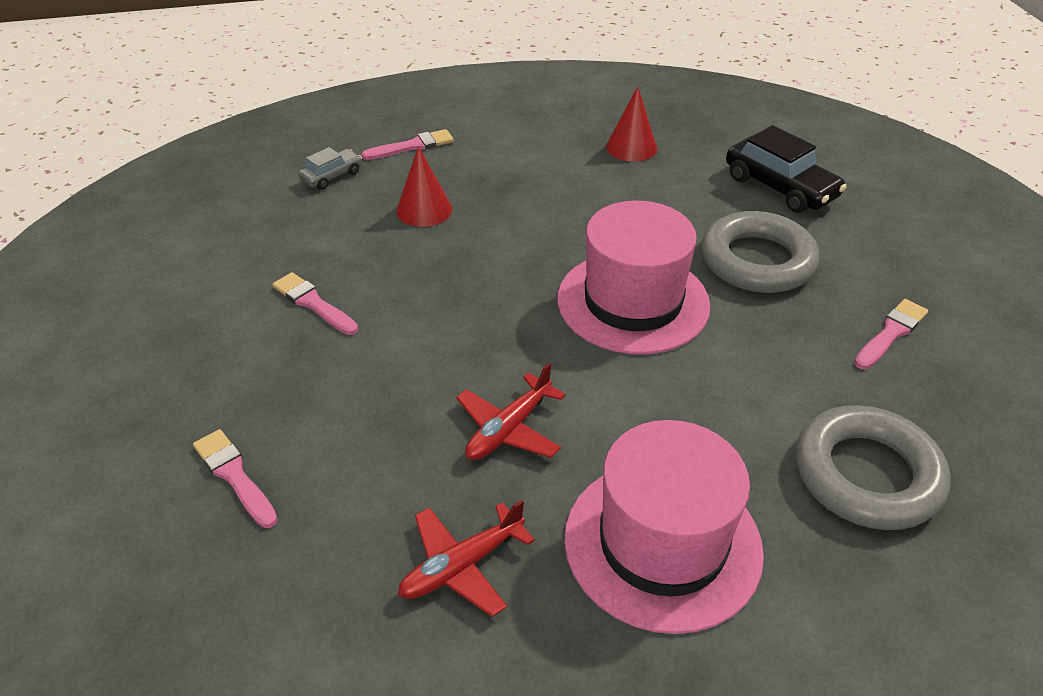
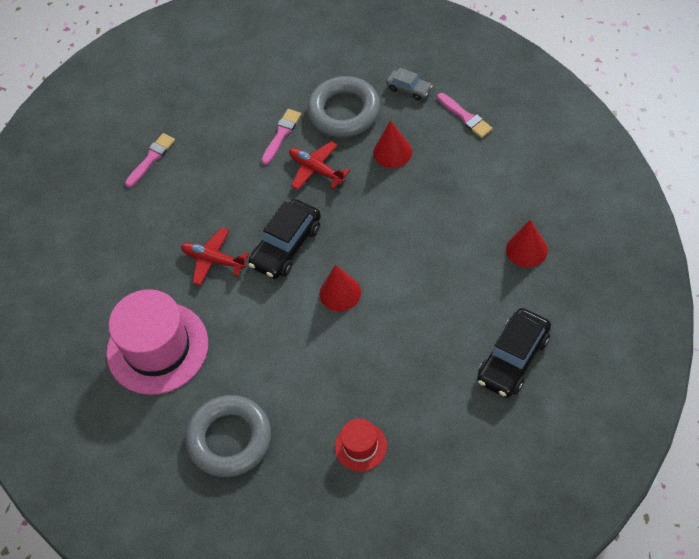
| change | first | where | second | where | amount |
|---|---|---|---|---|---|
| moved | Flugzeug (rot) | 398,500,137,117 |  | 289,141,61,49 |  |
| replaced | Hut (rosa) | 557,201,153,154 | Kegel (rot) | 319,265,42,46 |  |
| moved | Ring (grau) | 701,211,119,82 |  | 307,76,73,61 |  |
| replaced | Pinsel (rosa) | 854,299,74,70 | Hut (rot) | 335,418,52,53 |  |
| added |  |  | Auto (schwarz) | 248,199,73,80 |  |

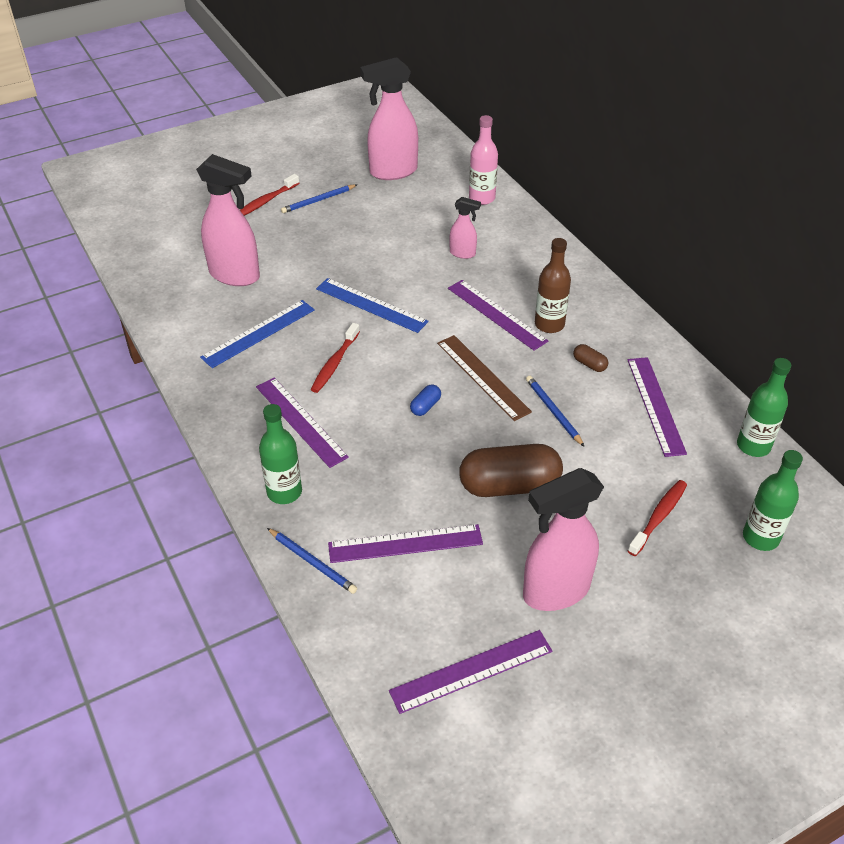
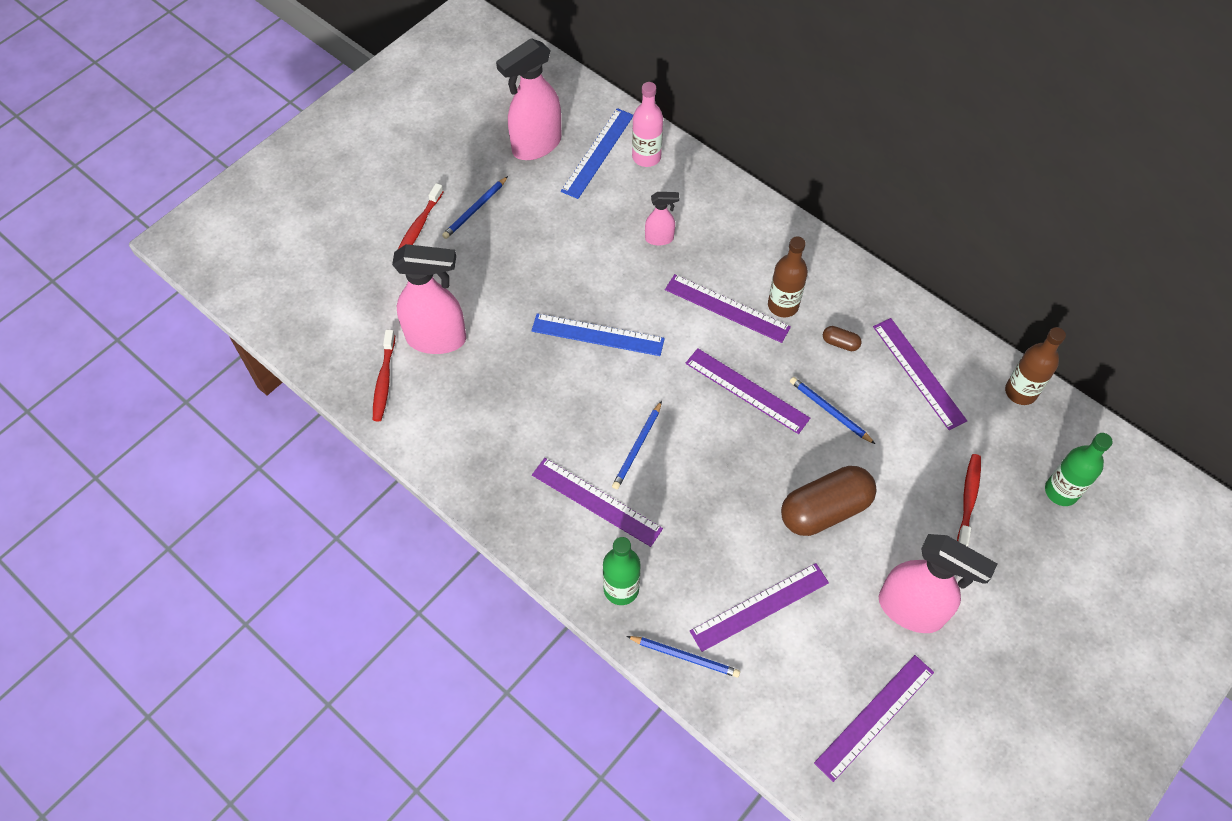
| change | first | where | second | where | amount |
|---|---|---|---|---|---|
| moved | Lineal (blau) | 200,300,115,68 |  | 561,108,72,91 |  |
| moved | Zahnbürste (rot) | 311,323,49,70 |  | 373,330,22,91 |  |
| removed | Kapsel (blau) | 410,384,31,32 |  |  |  |
| recoloured | Lineal (braun) | 437,335,95,86 | Lineal (lila) | 685,348,125,86 |  |
| turned | Sprühflasche (rosa) | 523,468,81,143 |  | 879,534,118,99 | 105 degrees counterclockwise |
| recoloured | Flasche (grün) | 737,358,54,99 | Flasche (braun) | 1005,327,61,78 |  |
| added |  |  | Bleistift (blau) | 612,401,50,88 |  |

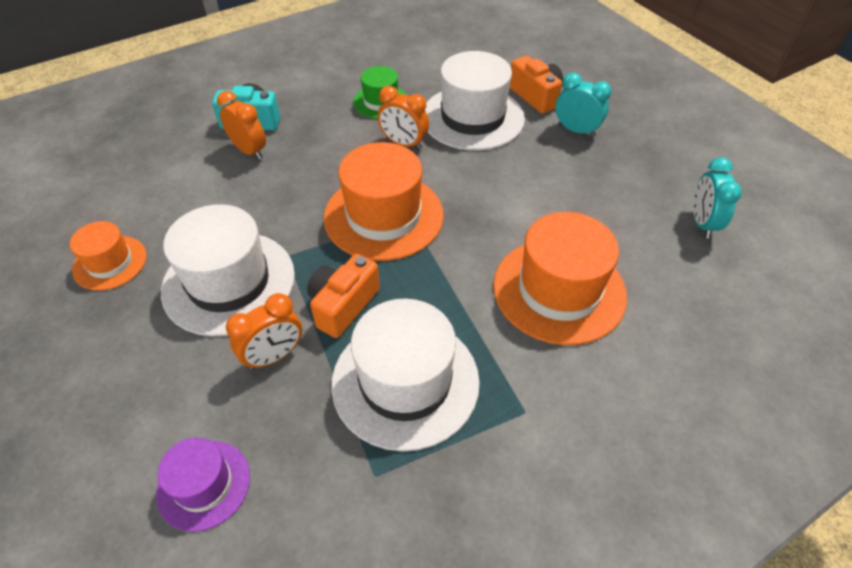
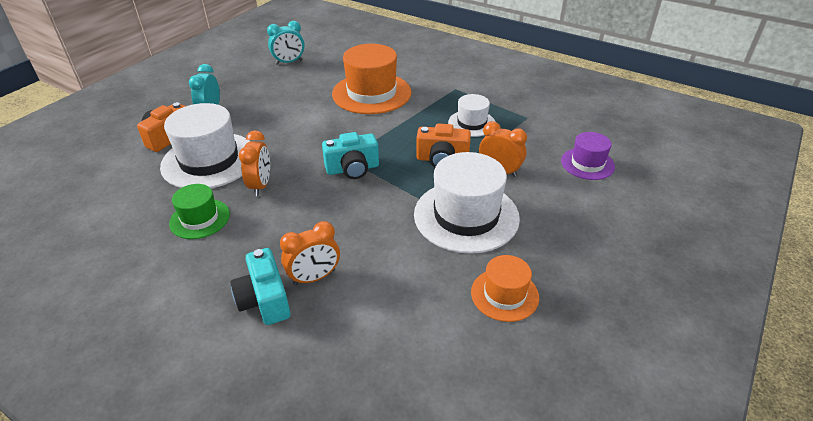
| change | first | where | second | where | amount |
|---|---|---|---|---|---|
| turned | Wecker (orange) | 217,91,49,69 |  | 280,221,60,65 | 135 degrees counterclockwise |
| replaced | Hut (orange) | 324,142,120,119 | Kamera (türkis) | 322,132,57,47 |  |
| resized | Hut (weiß) | 331,299,149,152 |  | 448,94,48,43 | x0.56 |

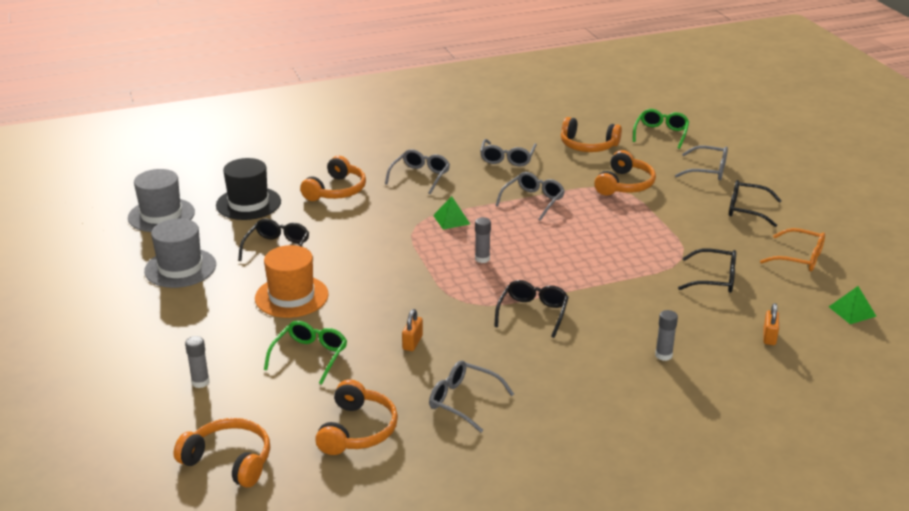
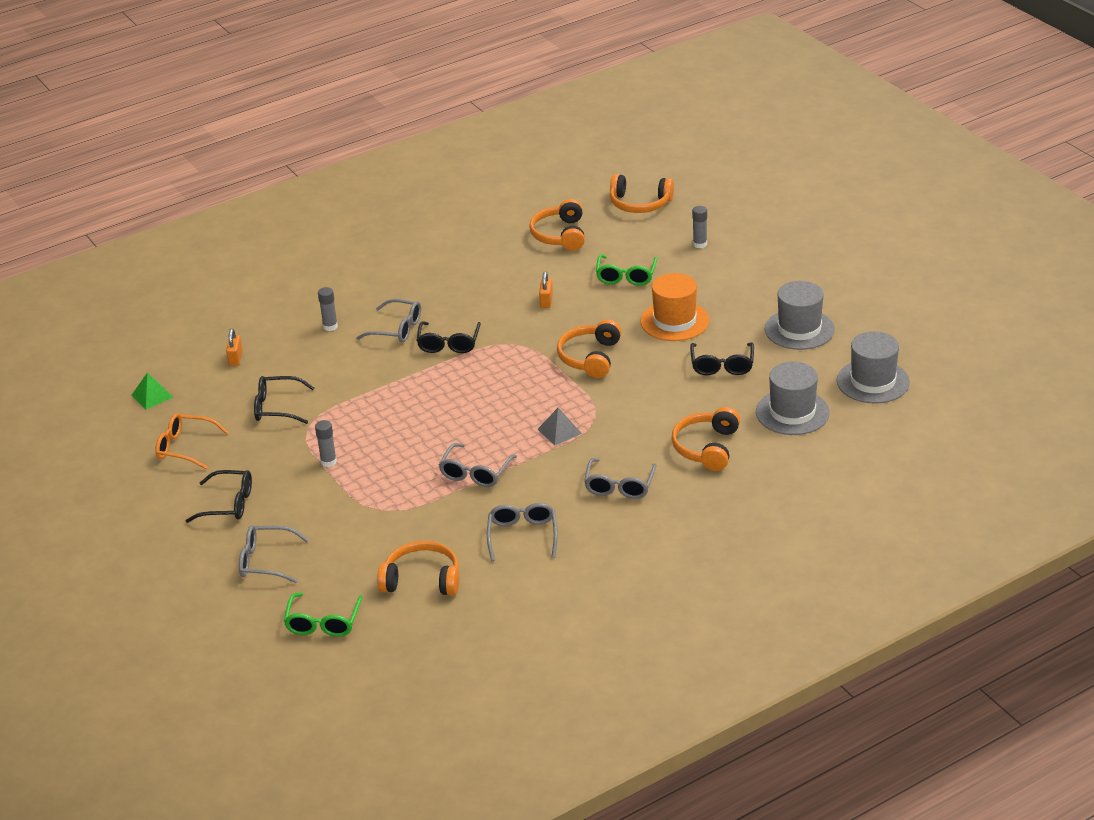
| change | first | where | second | where | amount |
|---|---|---|---|---|---|
| recoloured | Hut (schwarz) | 216,158,65,62 | Hut (grau) | 756,362,74,73 |  |
| moved | Brille (grau) | 429,360,85,73 |  | 356,299,65,44 |  |
| recoloured | Pyramide (grün) | 433,196,37,34 | Pyramide (grau) | 537,408,45,38 |  |
| moved | Klebestift (grau) | 475,217,16,46 |  | 315,420,22,47 |  |
| moved | Kopfhörer (orange) | 594,150,62,45 |  | 557,319,65,59 |  |

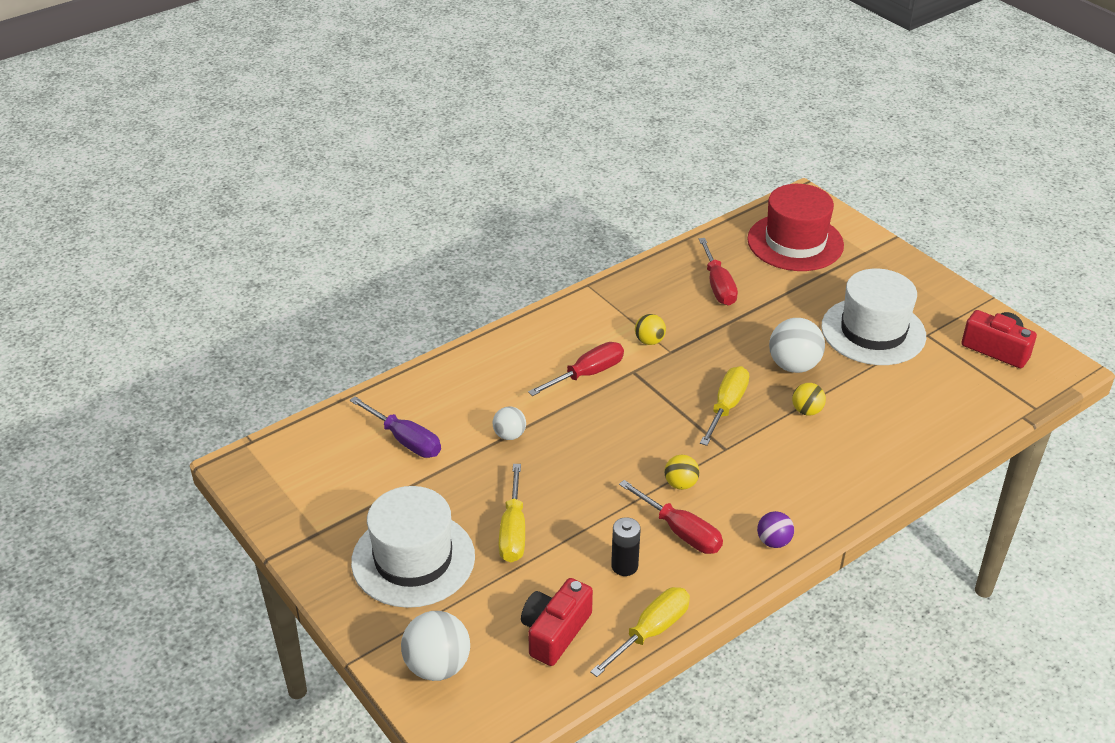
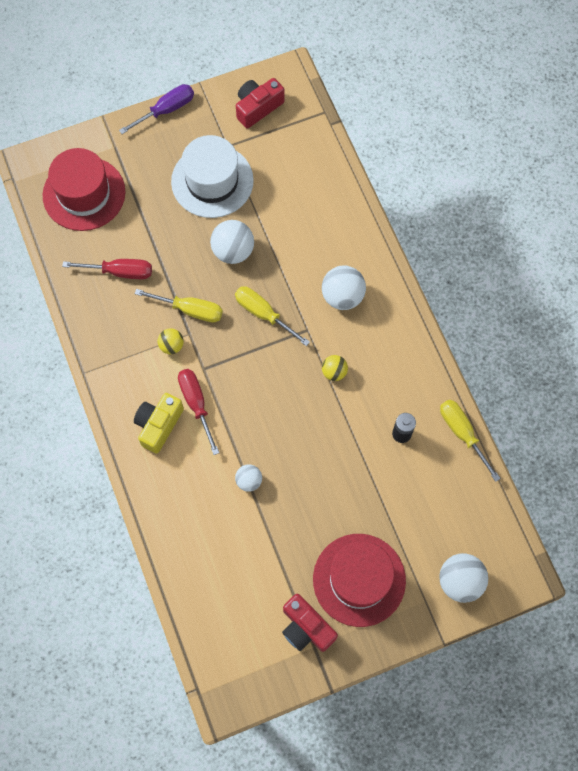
| change | first | where | second | where | amount |
|---|---|---|---|---|---|
| moved | Schraubenzieher (lila) | 350,396,91,62 |  | 119,84,75,50 |  |
| recoloured | Hut (weiß) | 351,486,124,122 | Hut (rot) | 313,534,93,93 |  |
| moved | Schraubenzieher (gelb) | 499,464,26,98 |  | 135,289,88,33 |  |
| moved | Kamera (rot) | 521,578,72,88 |  | 282,594,56,58 |  |
| removed | Schraubenzieher (rot) | 619,480,104,74 |  |  |  |
| removed | Ball (lila) | 757,511,37,37 |  |  |  |
| removed | Ball (gelb) | 792,383,34,33 |  |  |  |
| added |  |  | Kamera (gelb) | 134,393,50,61 |  |
| added |  |  | Ball (weiß) | 322,265,44,45 |  |

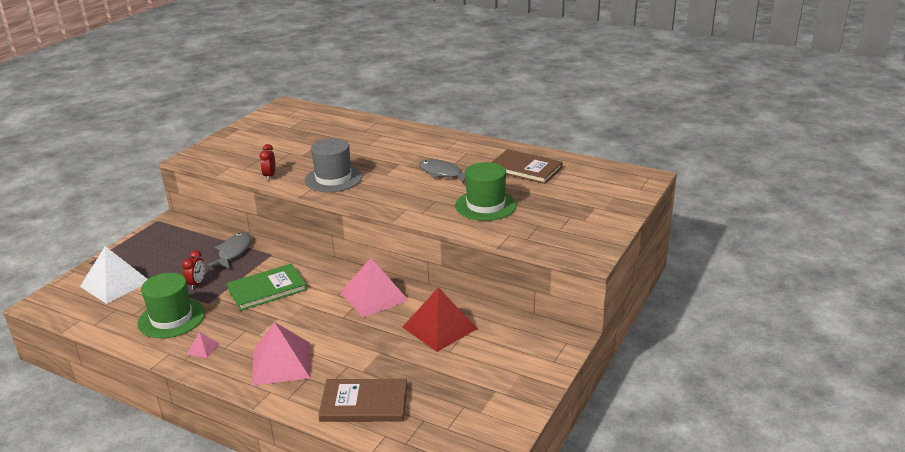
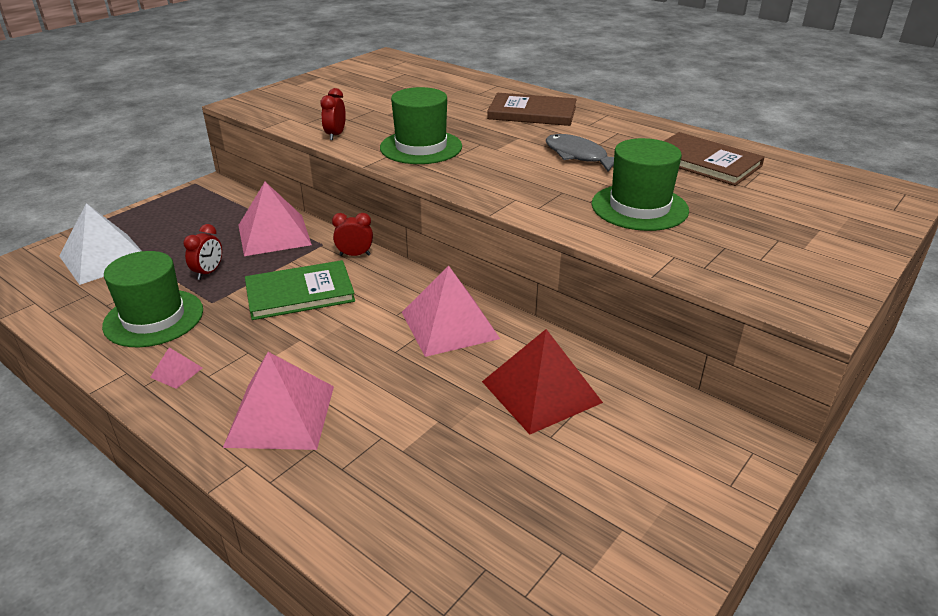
| change | first | where | second | where | amount |
|---|---|---|---|---|---|
| replaced | Fisch (grau) | 207,232,45,37 | Pyramide (rosa) | 238,182,74,74 |  |
| recoloured | Hut (grau) | 305,138,57,54 | Hut (grün) | 380,87,82,77 |  |
| moved | Buch (braun) | 318,379,89,43 |  | 487,93,90,33 |  |
| added |  |  | Wecker (rot) | 332,213,41,43 |  |

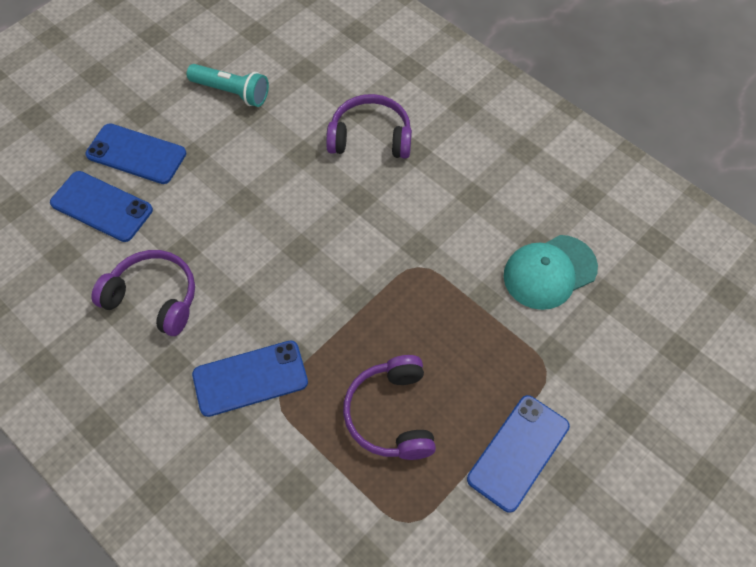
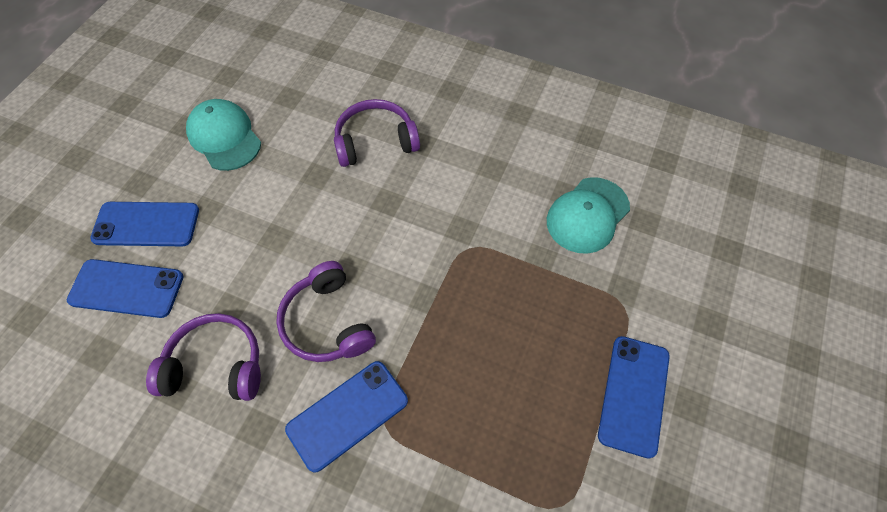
| change | first | where | second | where | amount |
|---|---|---|---|---|---|
| replaced | Taschenlampe (türkis) | 187,64,82,43 | Kappe (türkis) | 186,99,75,72 |  |
| moved | Kopfhörer (lila) | 343,355,93,105 |  | 276,261,100,101 |  |

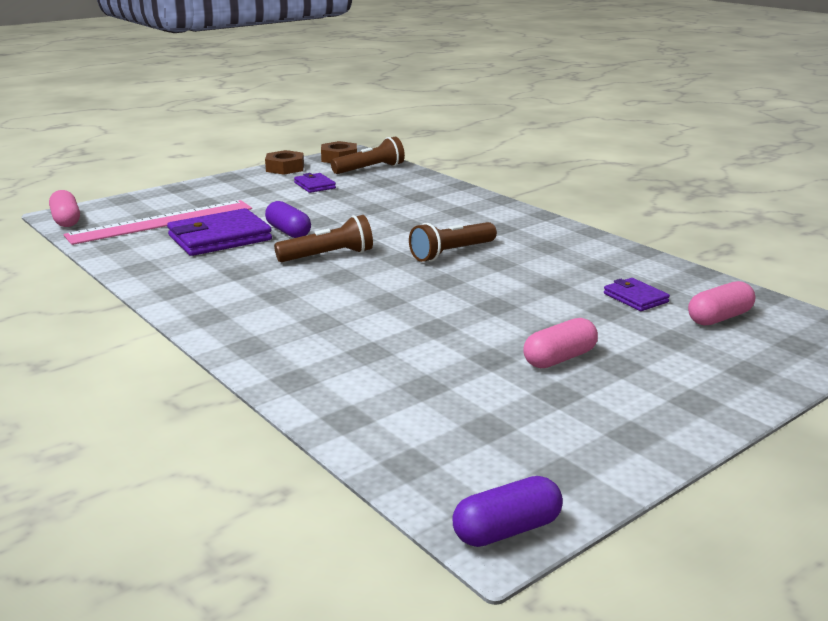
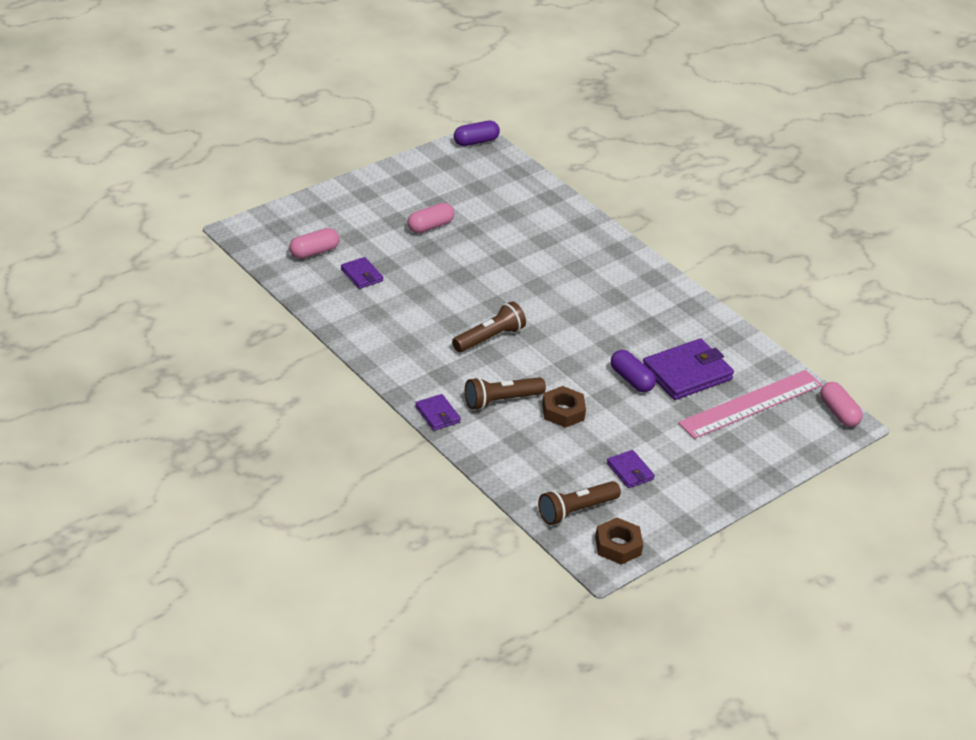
| change | first | where | second | where | amount |
|---|---|---|---|---|---|
| moved | Sechskantmutter (braun) | 265,150,39,25 |  | 542,386,44,42 |  |
| moved | Taschenlampe (braun) | 274,215,99,47 |  | 465,377,81,33 |  |
| added |  |  | Geldbörse (lila) | 415,394,46,37 |  |

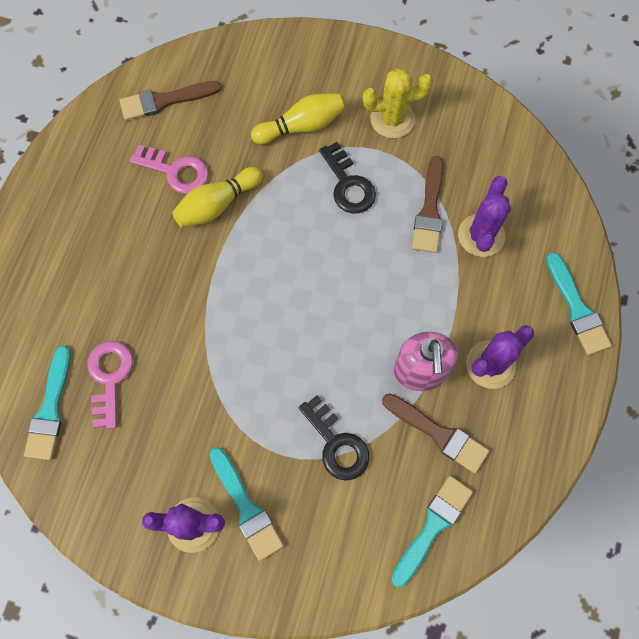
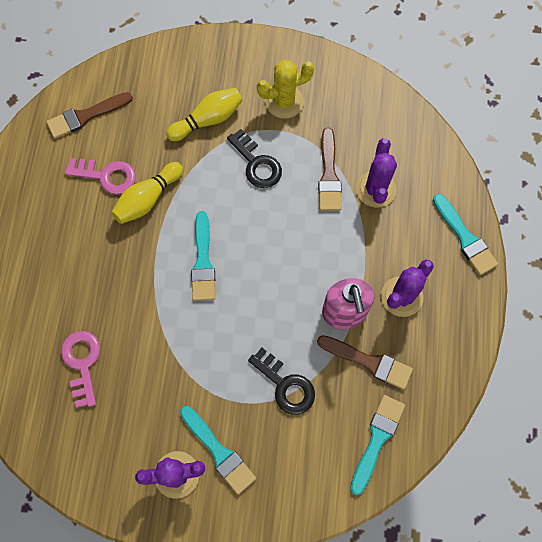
| change | first | where | second | where | amount |
|---|---|---|---|---|---|
| moved | Pinsel (türkis) | 24,346,47,114 |  | 191,211,24,90 |  |

